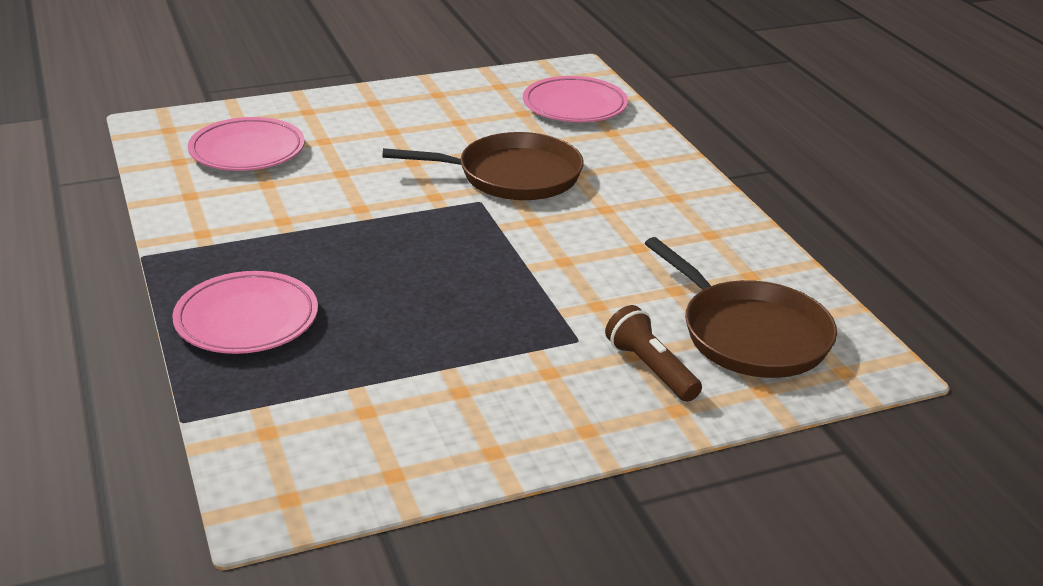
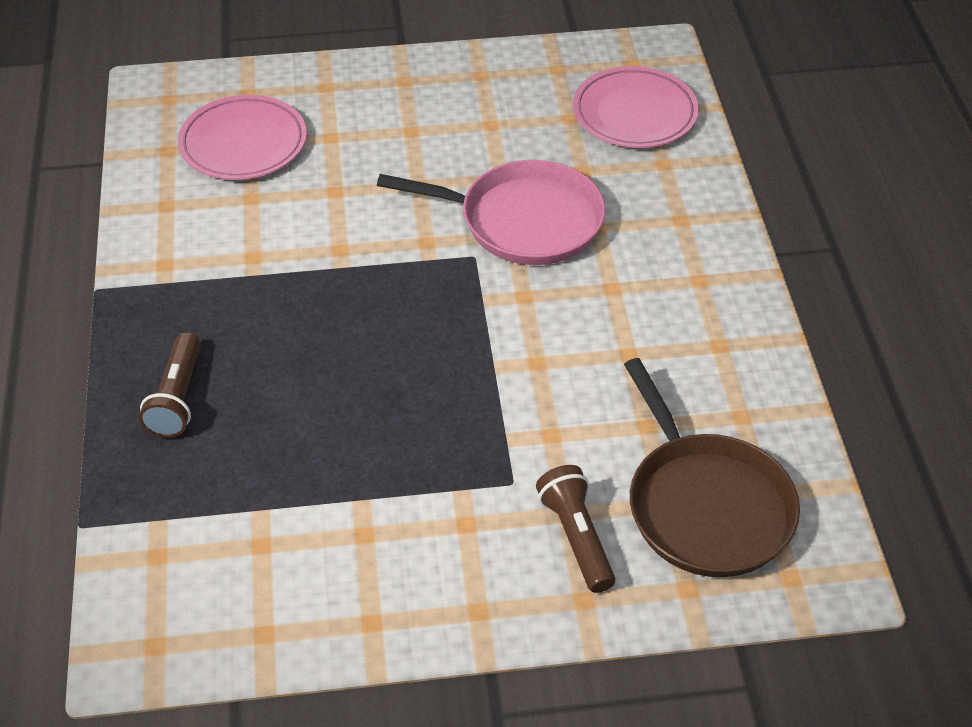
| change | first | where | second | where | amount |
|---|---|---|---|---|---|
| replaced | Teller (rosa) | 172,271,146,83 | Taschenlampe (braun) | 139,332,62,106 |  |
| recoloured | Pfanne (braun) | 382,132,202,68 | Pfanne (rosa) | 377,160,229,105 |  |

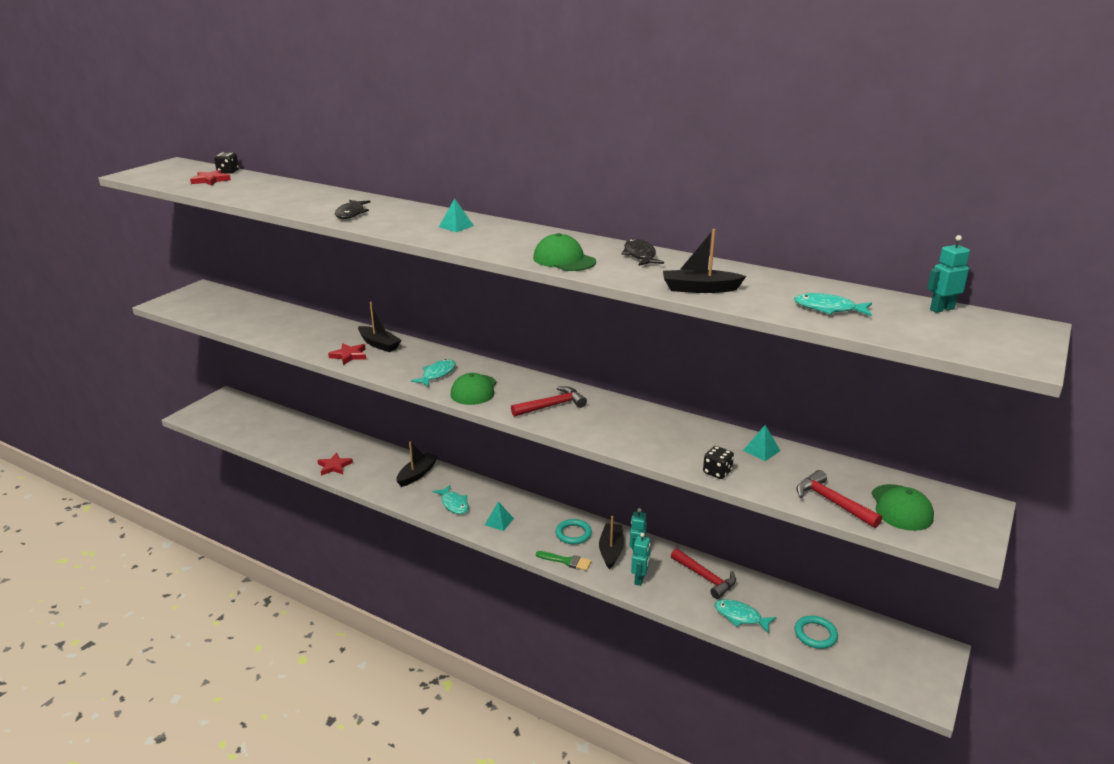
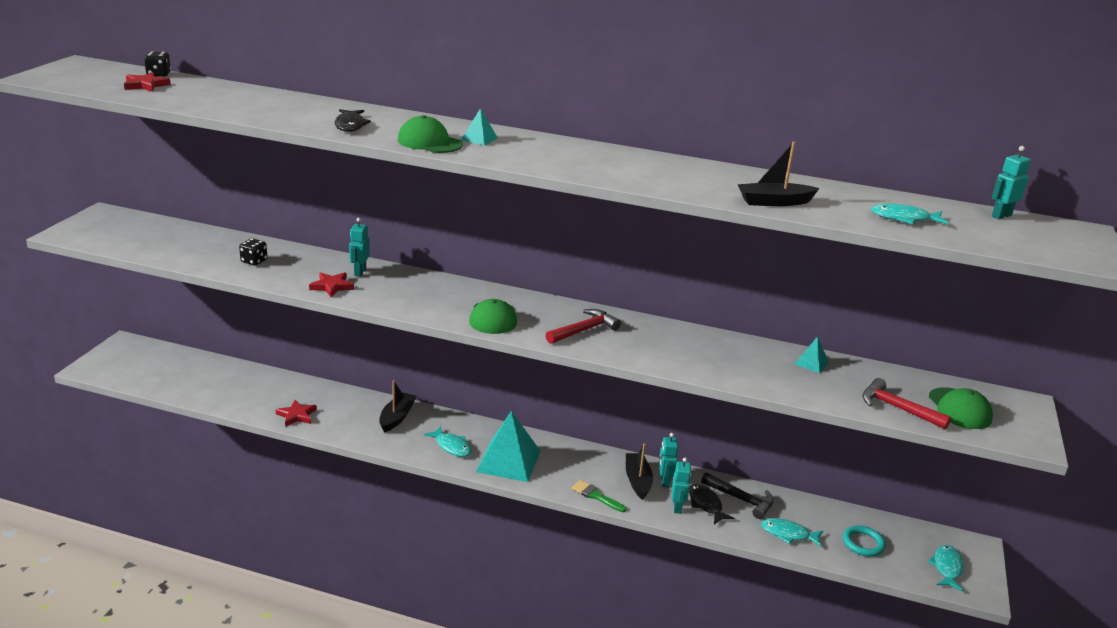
| change | first | where | second | where | amount |
|---|---|---|---|---|---|
| replaced | Boot (schwarz) | 358,302,44,50 | Roboter (türkis) | 349,218,21,59 |  |
| moved | Fisch (türkis) | 411,359,45,28 |  | 928,545,36,47 |  |
| resized | Pyramide (türkis) | 485,501,29,30 |  | 476,411,64,71 | x2.20 |
| moved | Kappe (grün) | 533,233,63,38 |  | 398,115,65,38 |  |
| turned | Pinsel (grün) | 536,551,55,20 |  | 572,480,55,32 | 150 degrees counterclockwise |
| removed | Ring (türkis) | 556,519,36,25 |  |  |  |
| moved | Fisch (schwarz) | 621,239,43,27 |  | 689,484,45,40 |  |
| recoloured | Hammer (rot) | 671,548,65,51 | Hammer (schwarz) | 701,473,73,46 |  |
| moved | Spielwürfel (schwarz) | 703,446,31,33 |  | 239,238,28,27 |  |

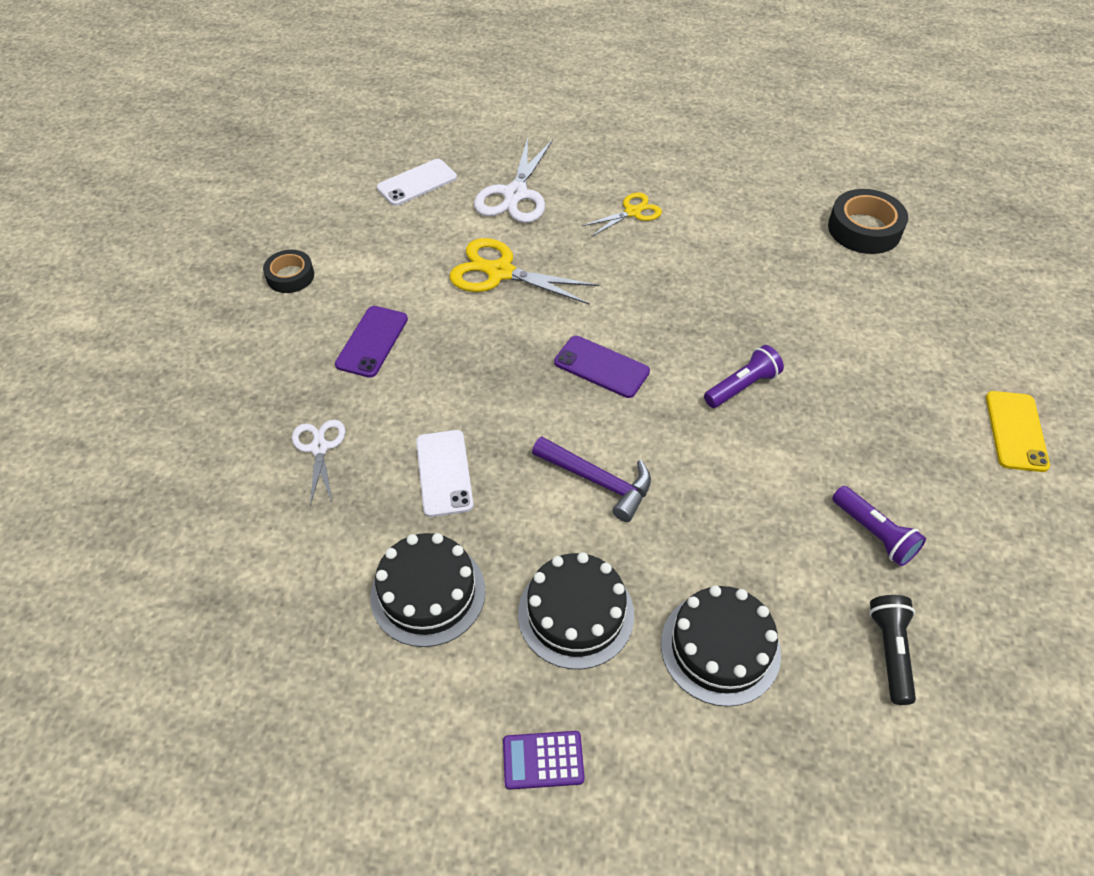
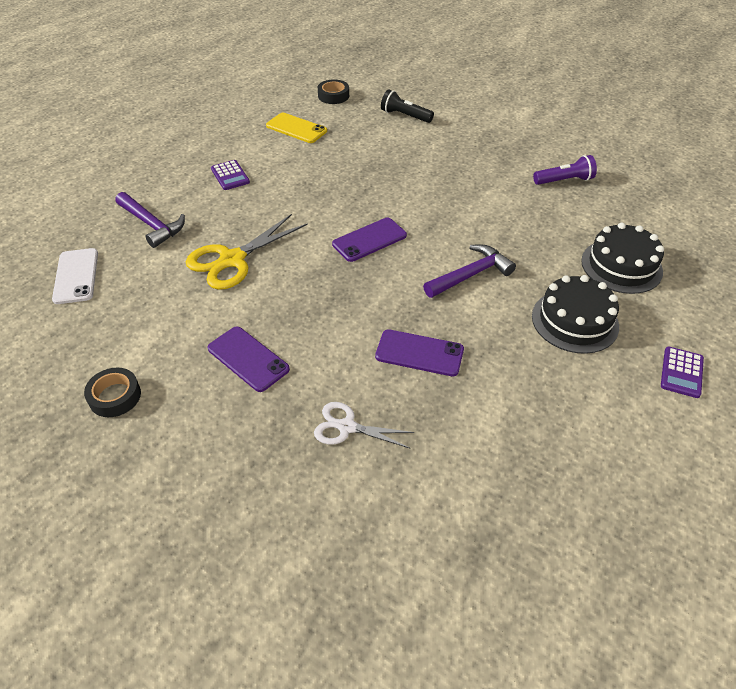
| change | first | where | second | where | amount |
|---|---|---|---|---|---|
| removed | Kuchen (schwarz) | 370,533,116,114 |  |  |  |
| recoloured | Handy (weiß) | 416,430,58,87 | Handy (lila) | 375,329,89,47 |  |
| replaced | Schere (weiß) | 474,138,79,85 | Hammer (lila) | 115,192,70,56 |  |
| replaced | Schere (gelb) | 582,192,80,45 | Taschenrechner (lila) | 211,160,39,30 |  |
| removed | Taschenlampe (lila) | 704,345,80,63 |  |  |  |
| resized | Klebeband (schwarz) | 828,189,80,65 |  | 318,80,31,24 | x0.63 |
| moved | Taschenlampe (schwarz) | 869,595,47,110 |  | 381,90,53,33 |  |
| moved | Handy (gelb) | 986,391,64,81 |  | 266,113,61,30 |  |

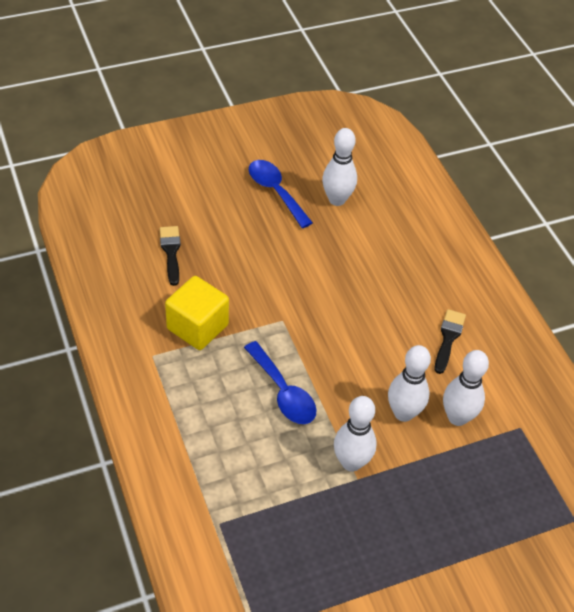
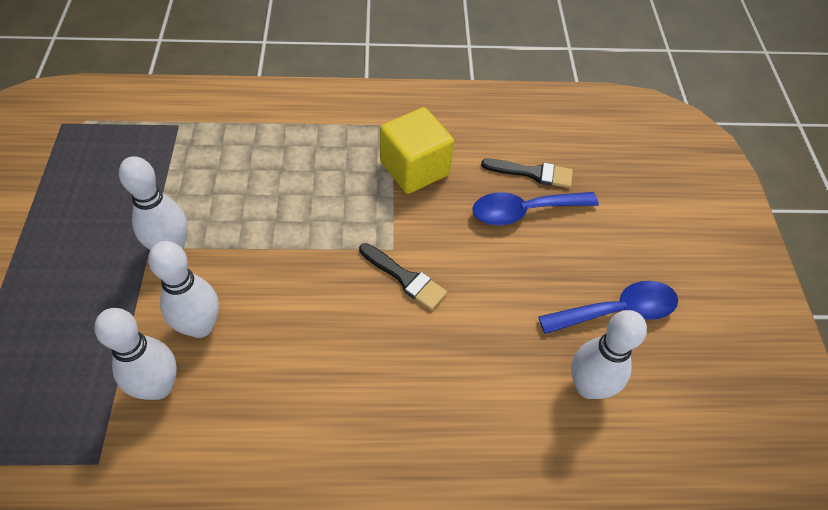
| change | first | where | second | where | amount |
|---|---|---|---|---|---|
| moved | Löffel (blau) | 244,341,73,83 |  | 472,192,127,33 |  |
| moved | Pinsel (schwarz) | 435,309,31,65 |  | 359,243,88,67 |  |

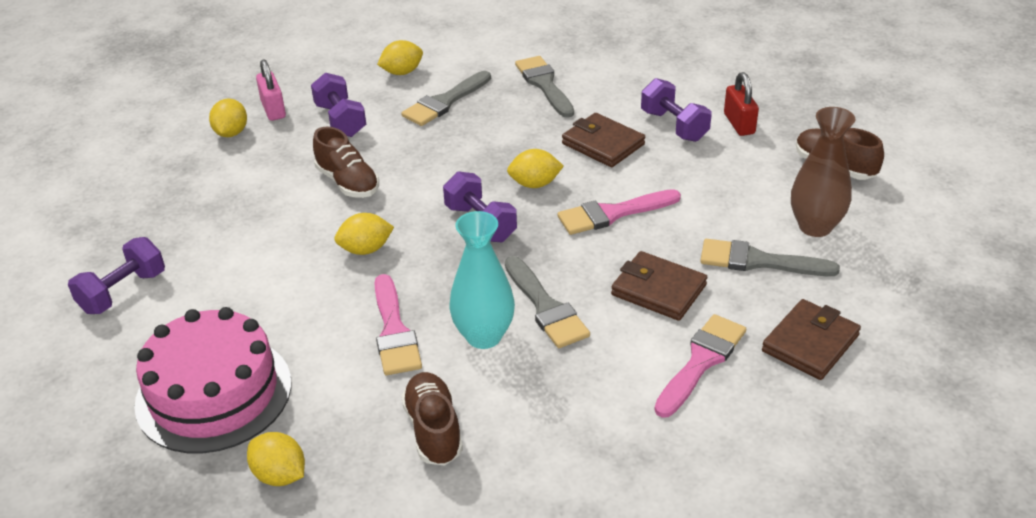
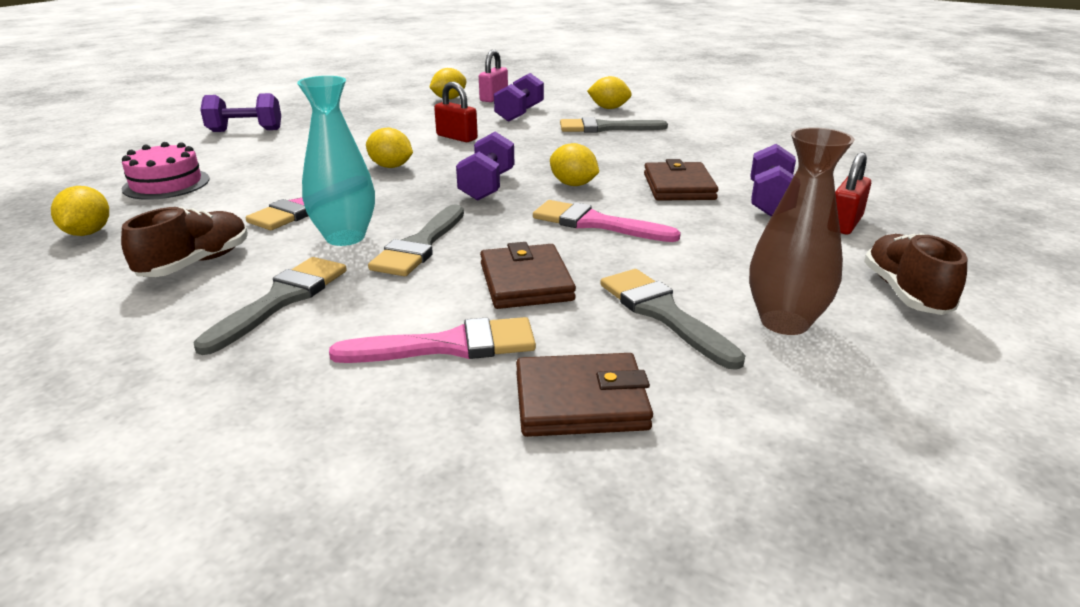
| change | first | where | second | where | amount |
|---|---|---|---|---|---|
| resized | Kuchen (rosa) | 134,307,157,146 |  | 122,142,88,58 | x0.60 |
| replaced | Schuh (braun) | 313,127,66,71 | Vorhängeschloss (rot) | 434,82,44,60 |  |
| moved | Pinsel (grau) | 515,56,59,62 |  | 194,257,153,98 |  |

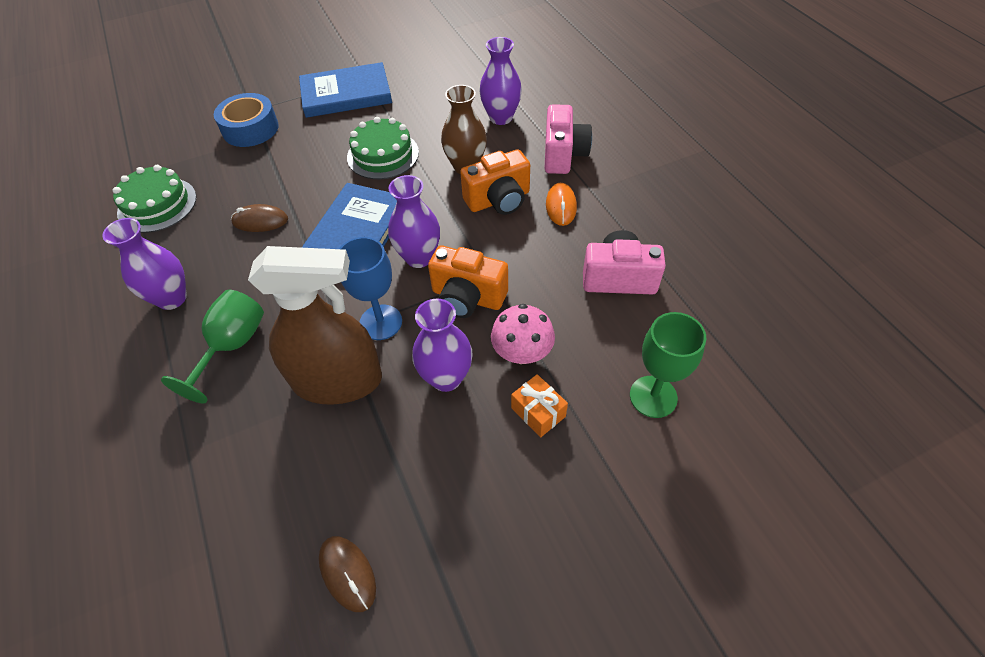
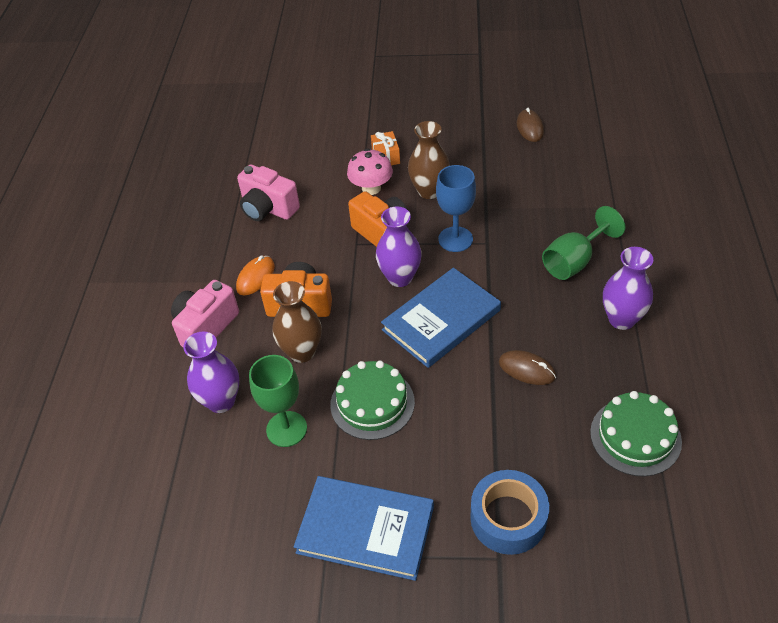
| change | first | where | second | where | amount |
|---|---|---|---|---|---|
| removed | Sprühflasche (braun) | 248,246,134,159 |  |  |  |
| recoloured | Vase (lila) | 412,299,61,93 | Vase (braun) | 408,121,42,78 |  |
| moved | Kelch (grün) | 630,312,76,106 |  | 249,355,58,92 |  |

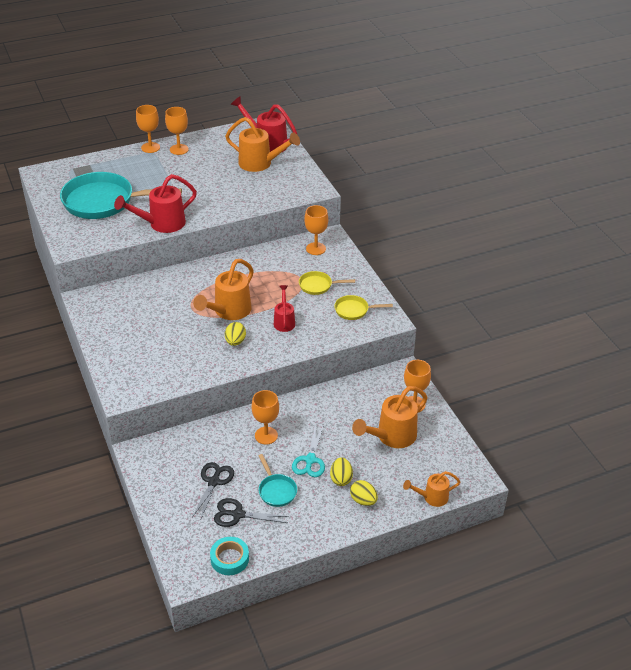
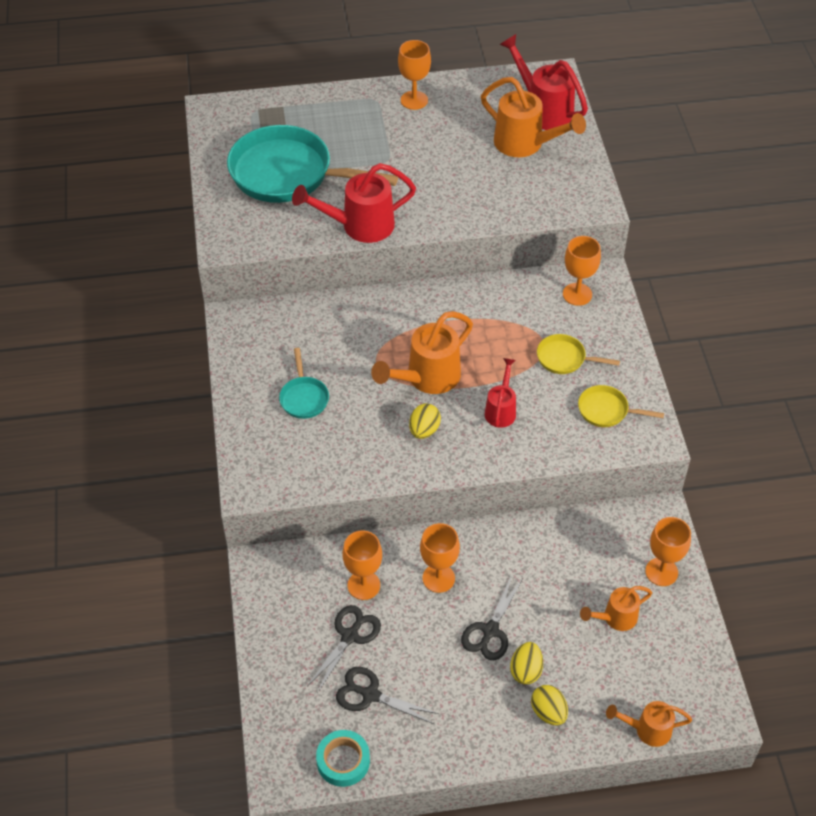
| change | first | where | second | where | amount |
|---|---|---|---|---|---|
| moved | Kelch (orange) | 136,105,24,48 |  | 342,530,40,70 |  |
| moved | Pfanne (türkis) | 258,454,39,53 |  | 279,348,50,71 |  |
| recoloured | Schere (türkis) | 292,424,33,53 | Schere (schwarz) | 461,575,62,85 |  |
| resized | Gießkanne (orange) | 352,386,76,62 |  | 580,586,72,45 | x0.59 |

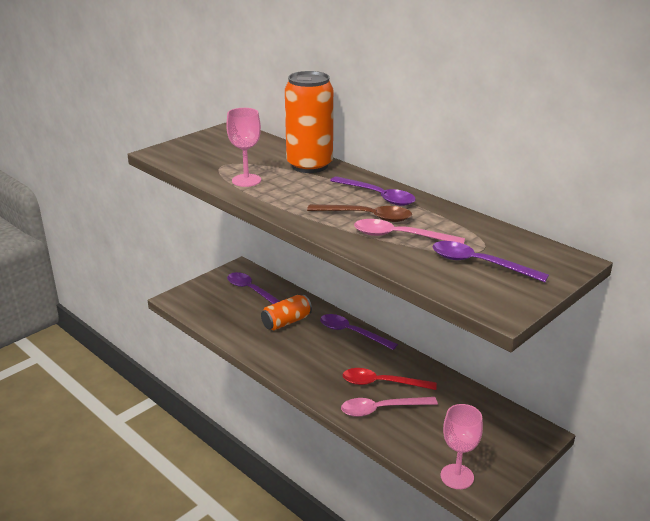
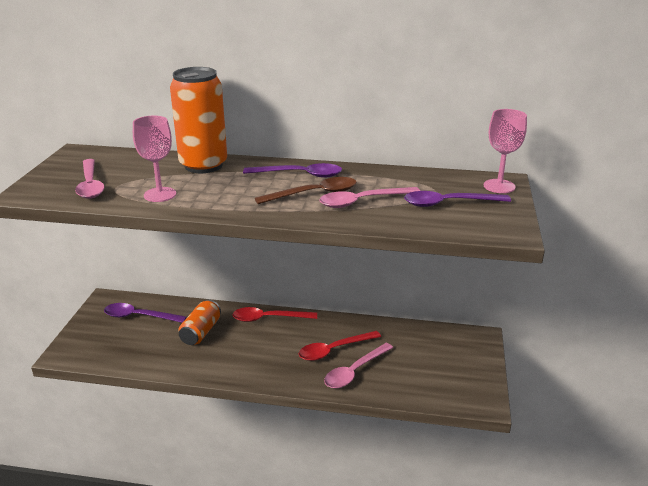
| change | first | where | second | where | amount |
|---|---|---|---|---|---|
| recoloured | Löffel (lila) | 320,314,78,36 | Löffel (rot) | 232,307,85,15 |  |
| moved | Kelch (rosa) | 441,404,42,85 |  | 484,109,43,84 |  |
| added |  |  | Löffel (rosa) | 75,159,30,40 |  |

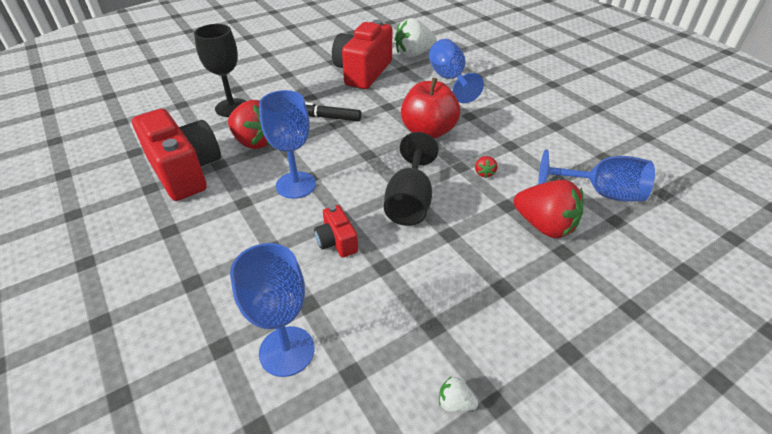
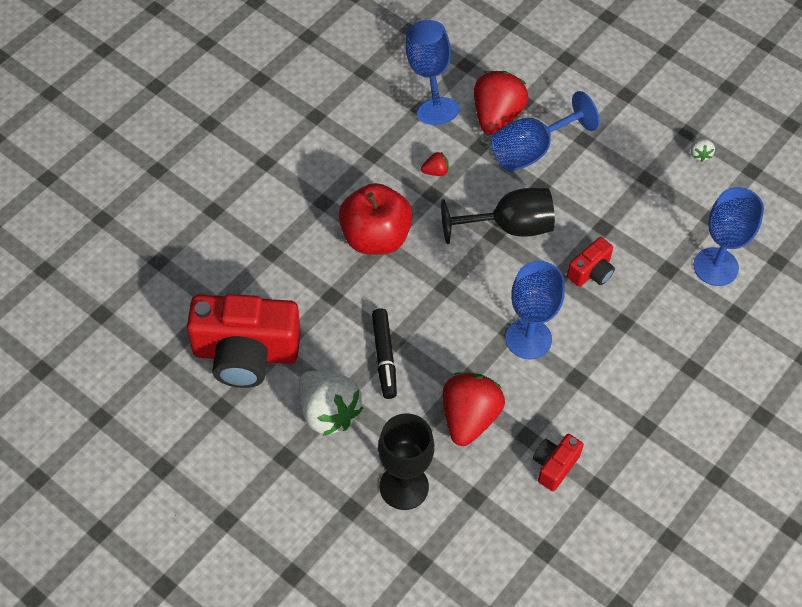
| change | first | where | second | where | amount |
|---|---|---|---|---|---|
| resized | Kamera (rot) | 132,109,89,92 |  | 533,434,51,57 | x0.47 |
| moved | Erdbeere (weiß) | 395,18,42,40 |  | 299,371,64,65 |  |
| moved | Kelch (blau) | 429,39,55,64 |  | 491,91,109,81 |  |

